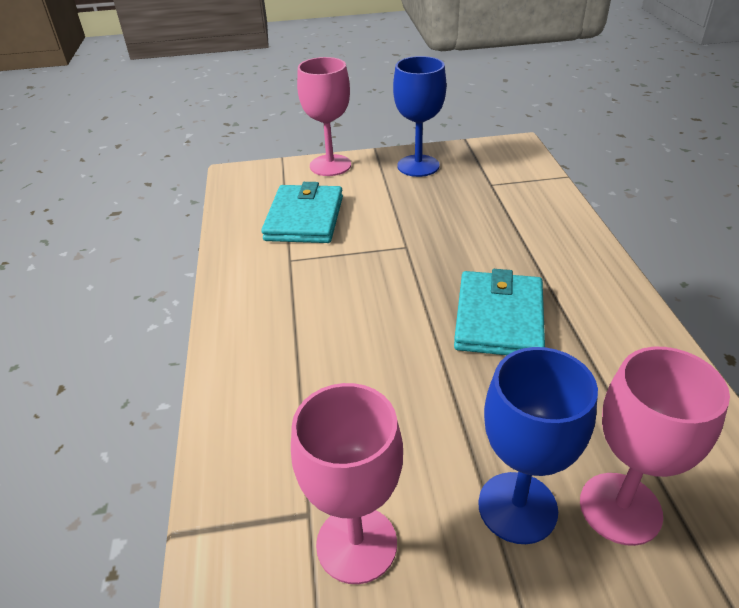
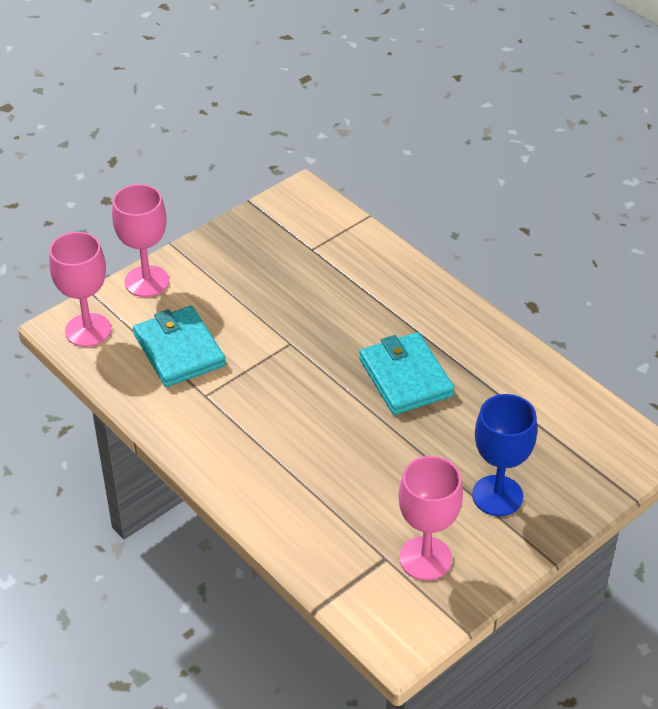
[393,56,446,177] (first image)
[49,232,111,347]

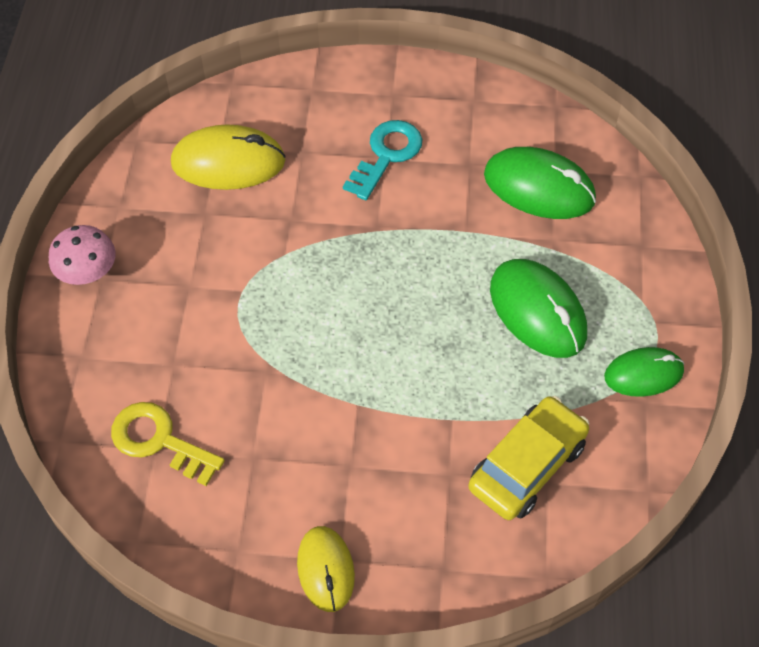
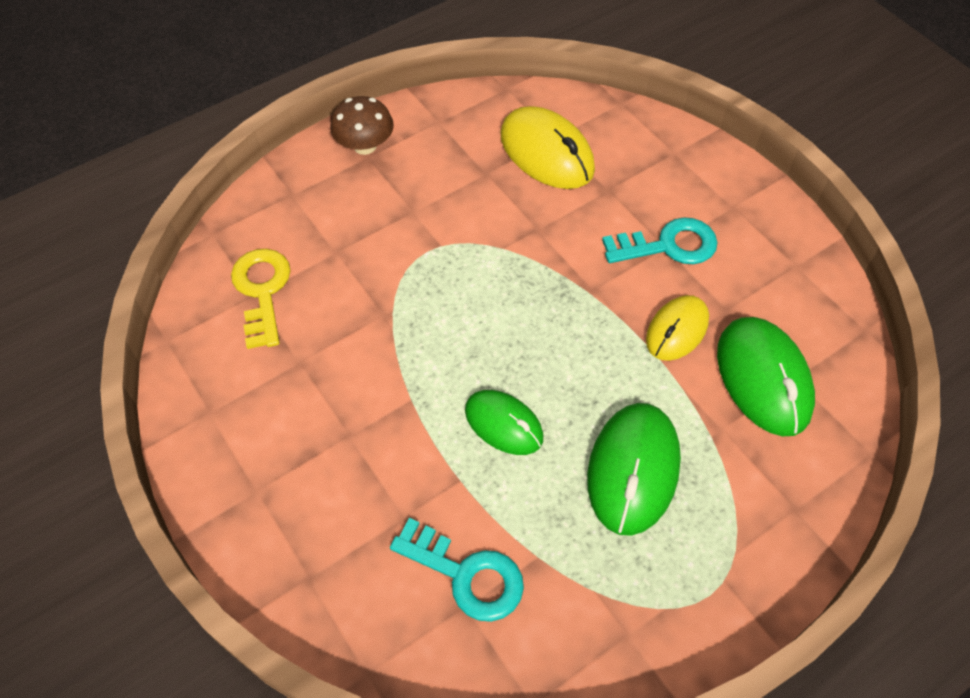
[330,96,394,155]
[465,390,543,455]
[390,518,524,622]
[646,295,709,361]

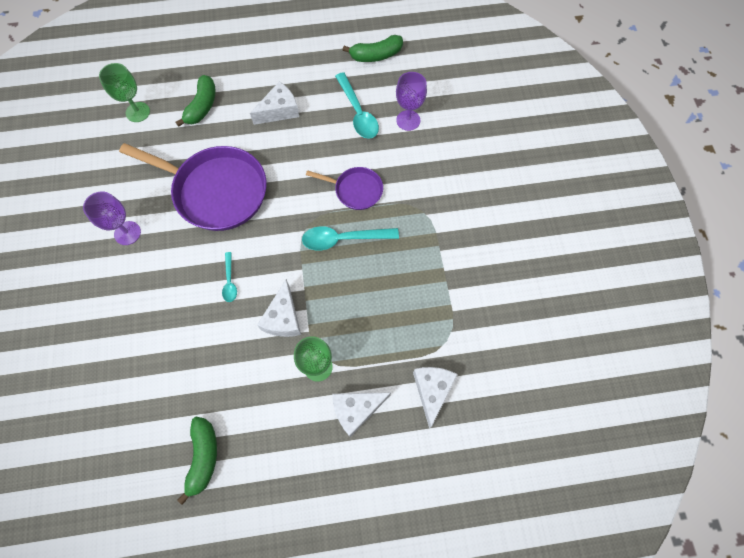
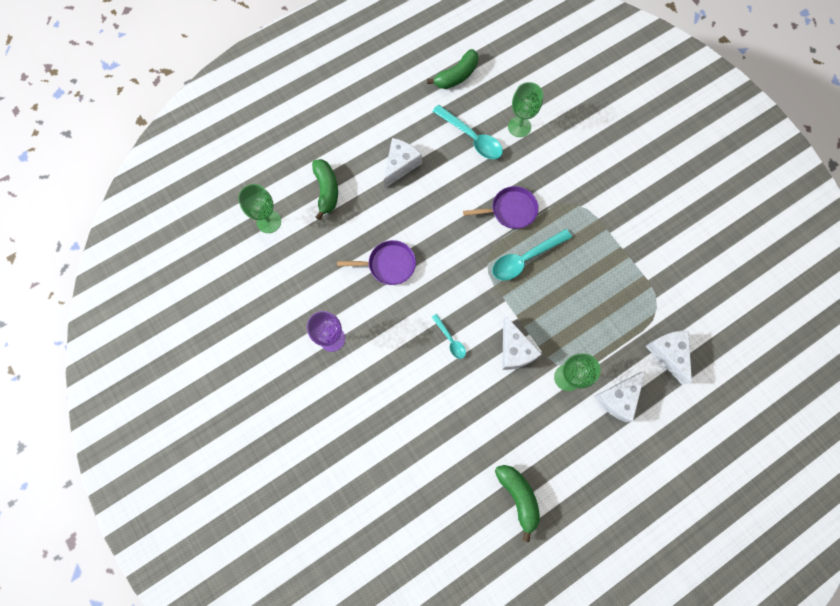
[508,82,543,137]
[337,240,416,285]

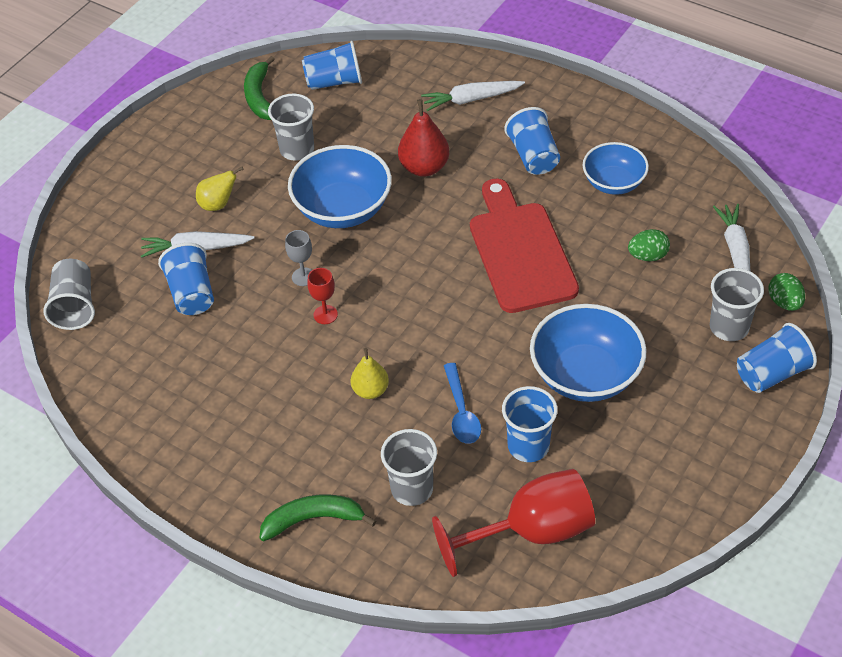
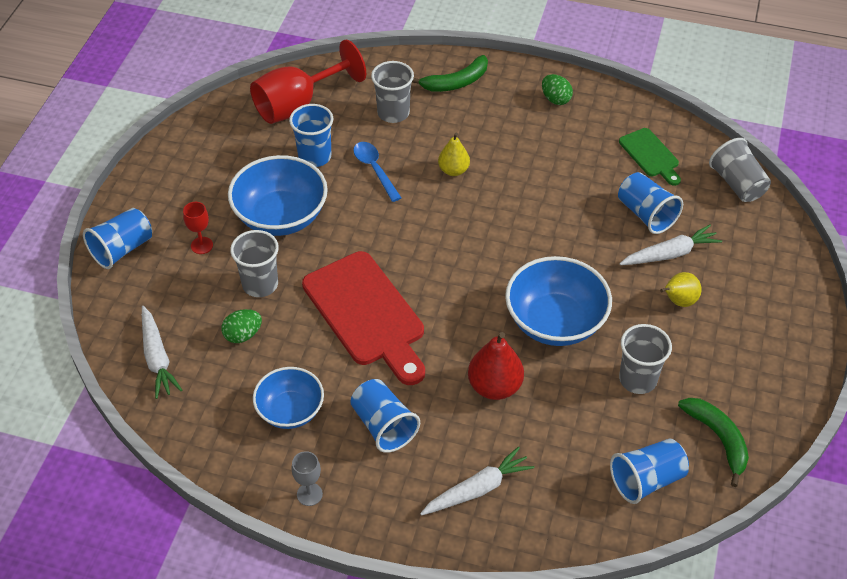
[292,451,323,506]
[183,202,213,254]
[230,230,279,297]
[542,74,573,105]
[619,128,681,186]

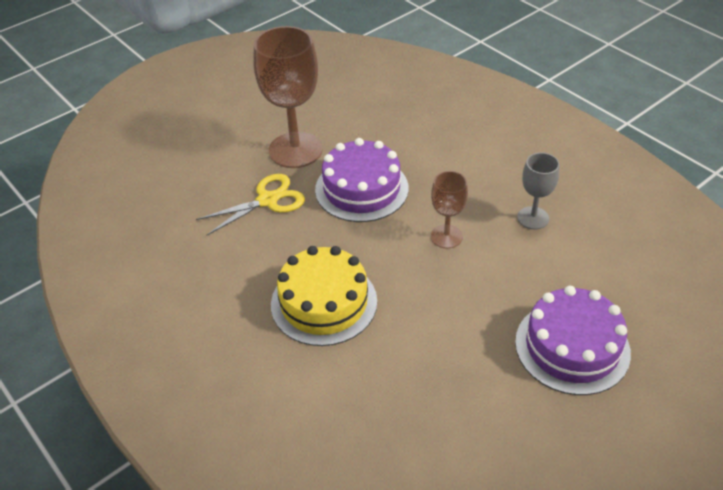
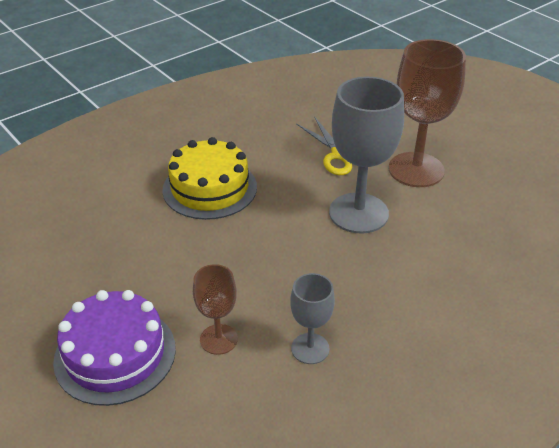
[329,77,404,234]
[193,264,238,355]

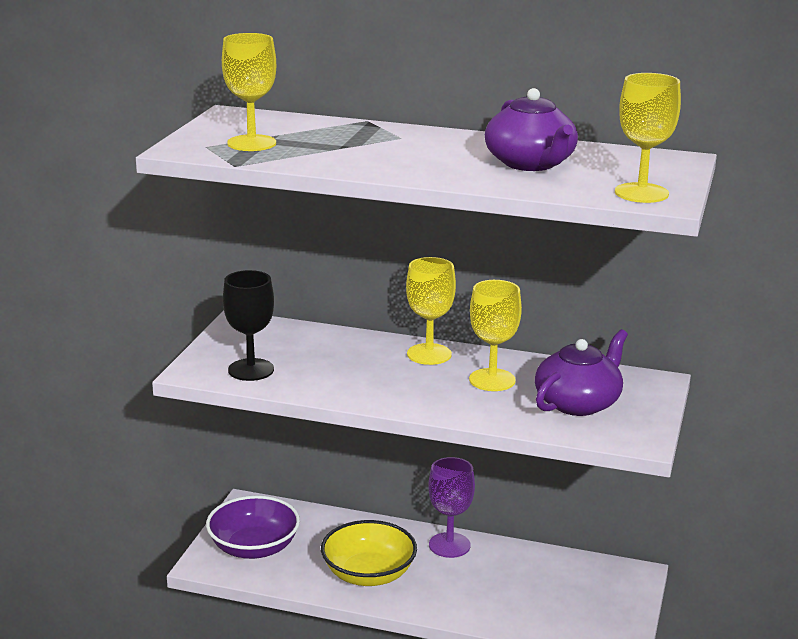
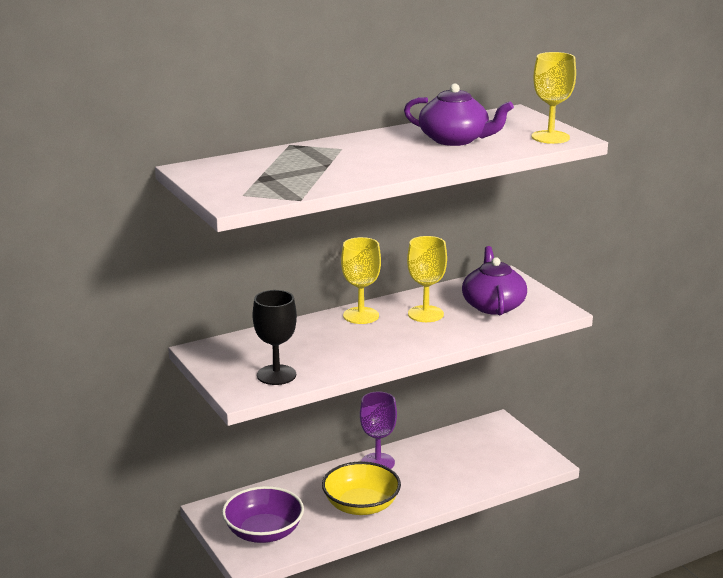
[222,33,276,151] (first image)

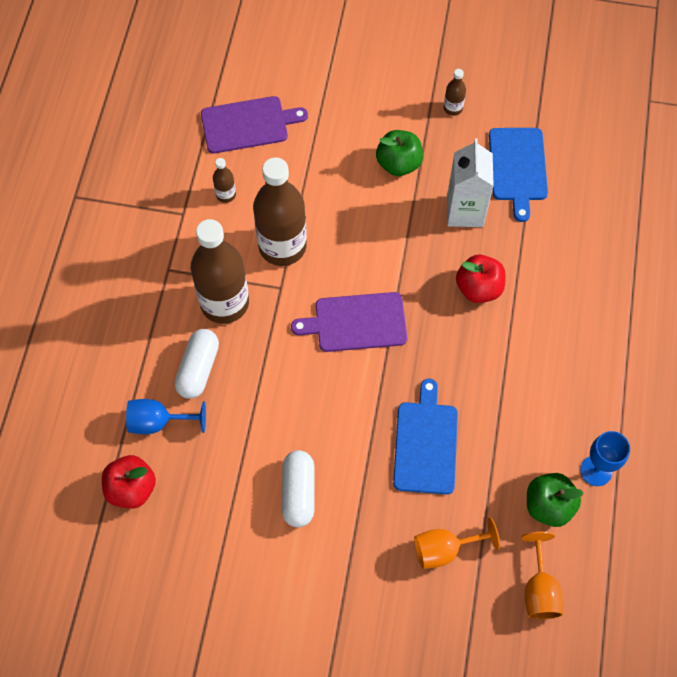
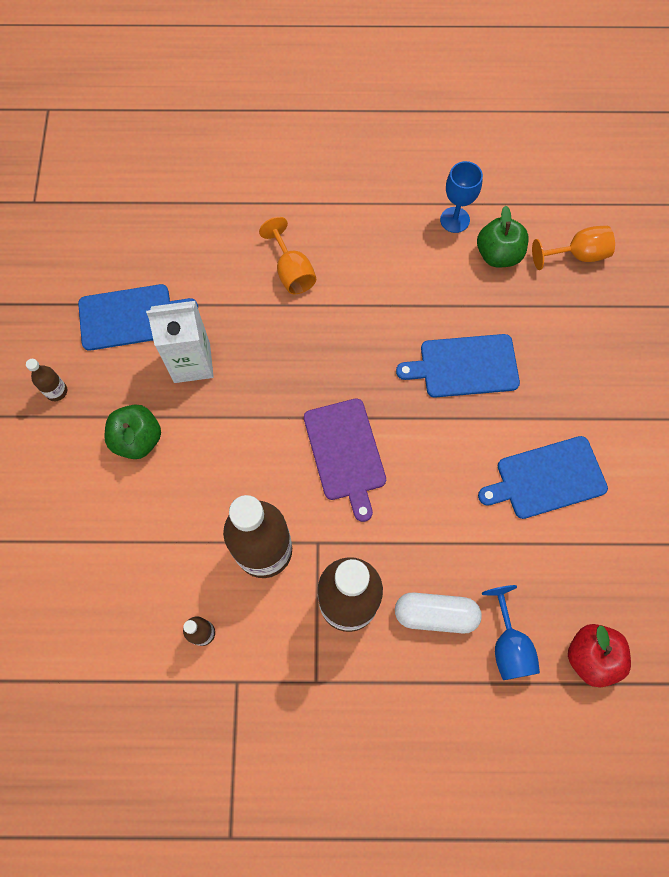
[201,96,308,154] (first image)
[456,255,505,303] (first image)
[478,436,608,519]
[259,217,316,294]

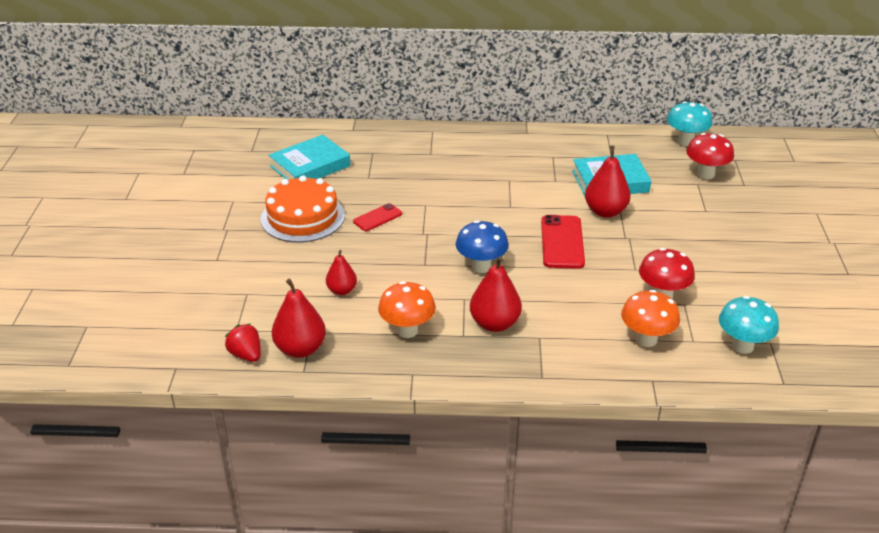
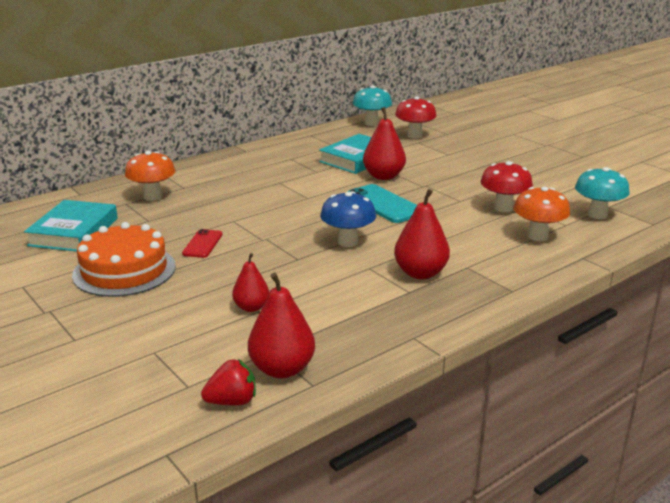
[347,184,417,223]
[125,151,176,201]
[201,359,256,405]

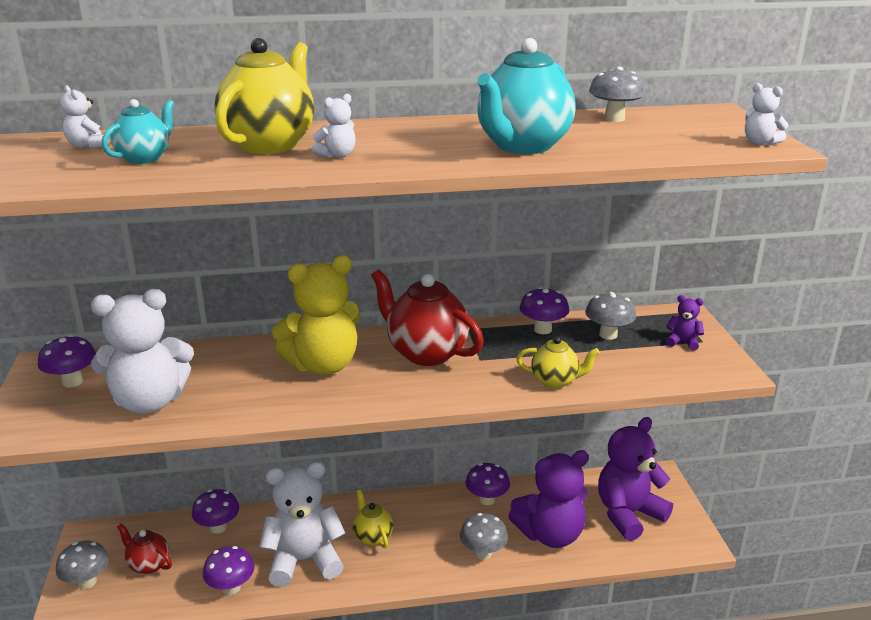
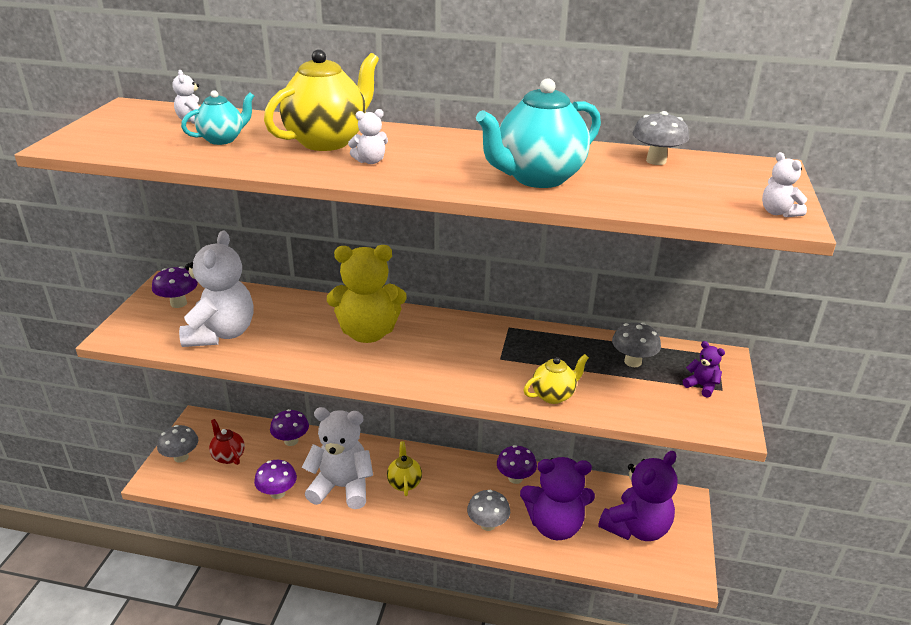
[371,269,484,366] (first image)
[519,287,569,334] (first image)
[179,231,253,347]
[524,354,589,404]
[598,451,678,541]

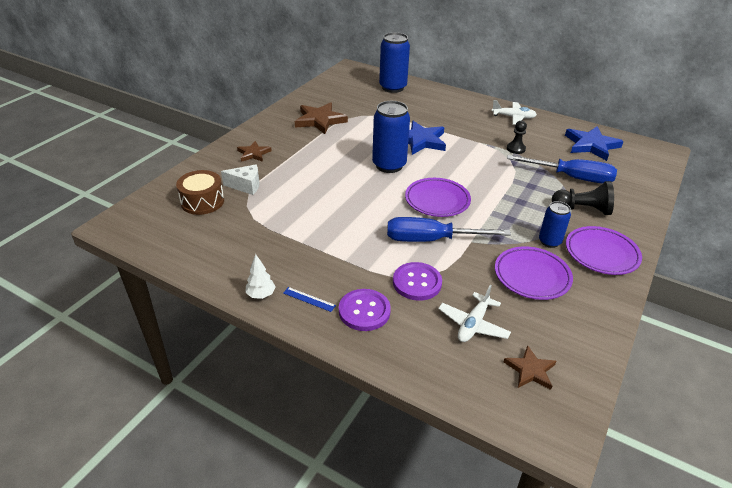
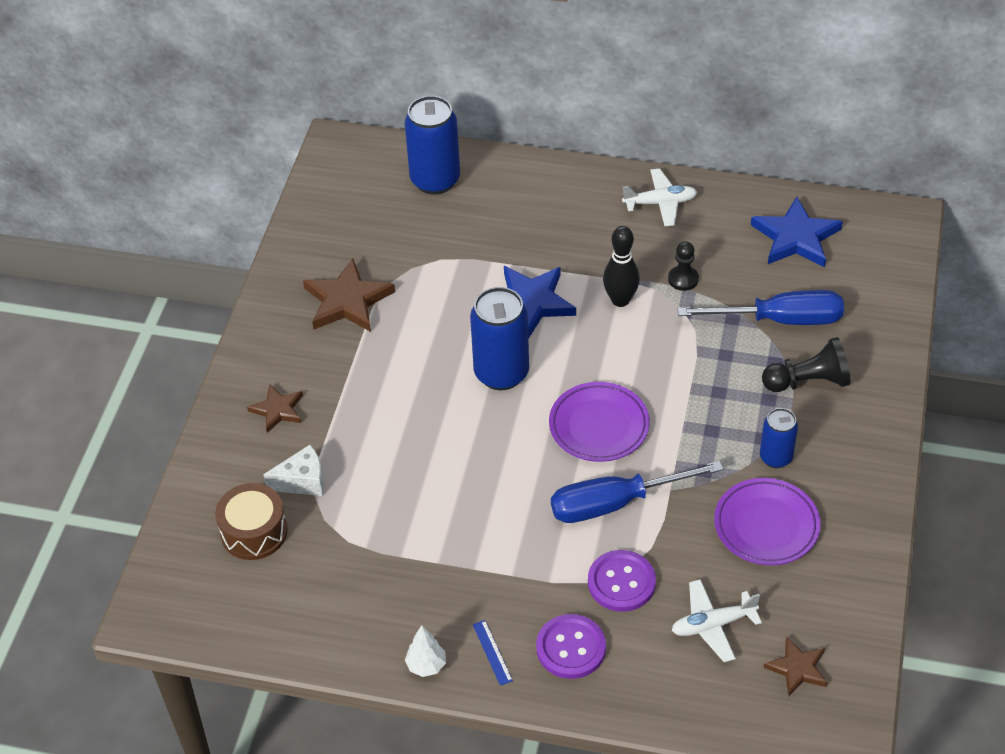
[566,226,642,275] (first image)
[672,579,762,662]
[473,620,513,686]
[603,226,640,307]

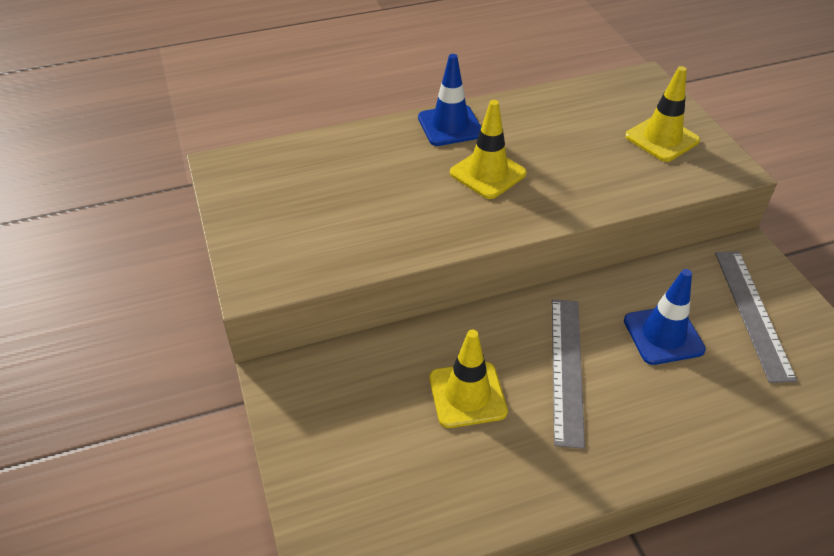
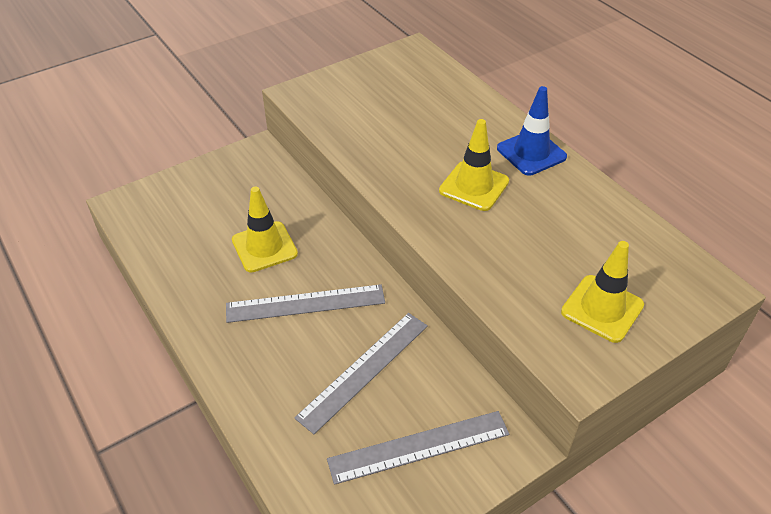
[294,313,428,434]

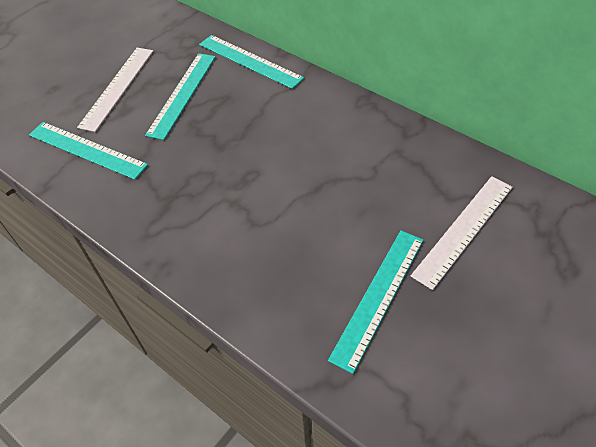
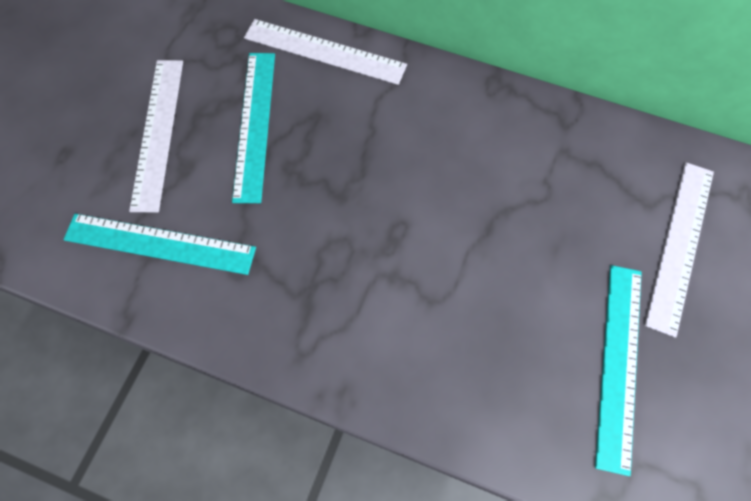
[244,19,407,85]

